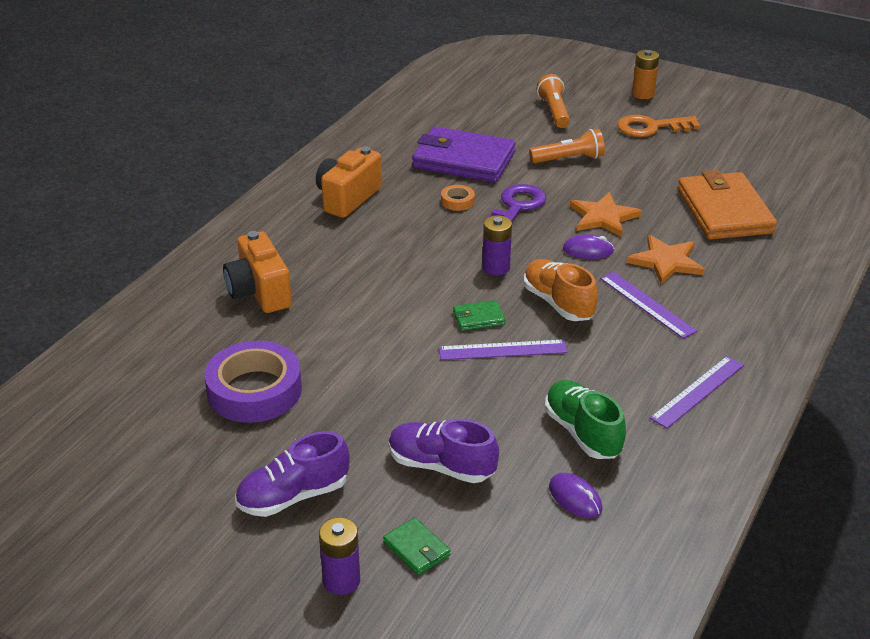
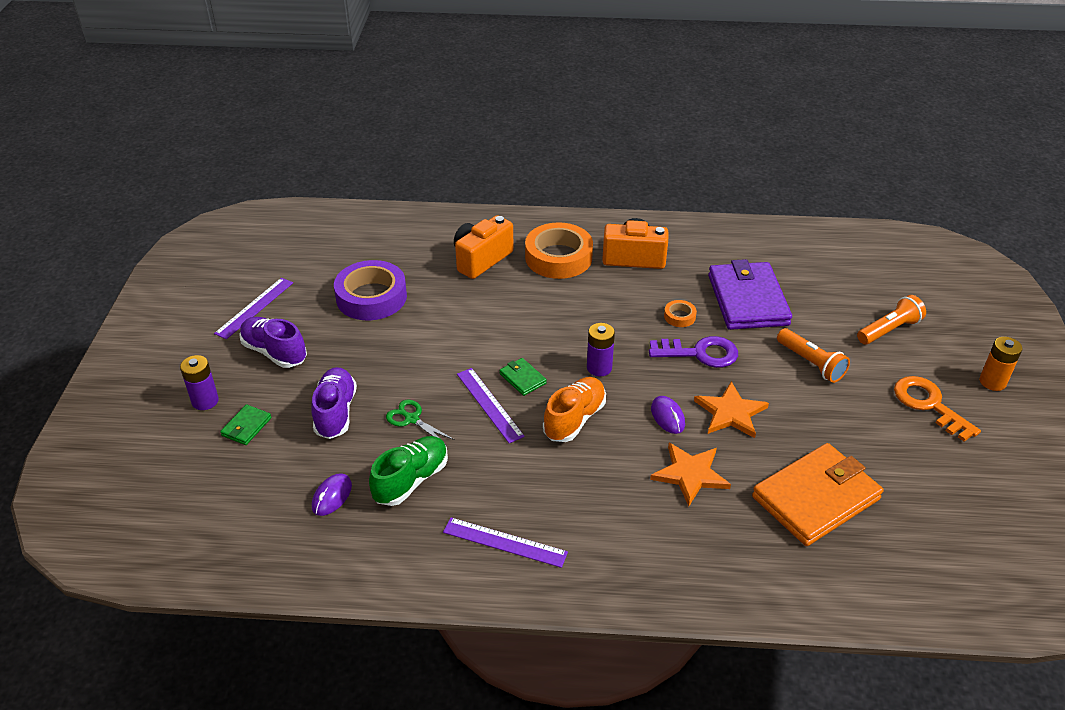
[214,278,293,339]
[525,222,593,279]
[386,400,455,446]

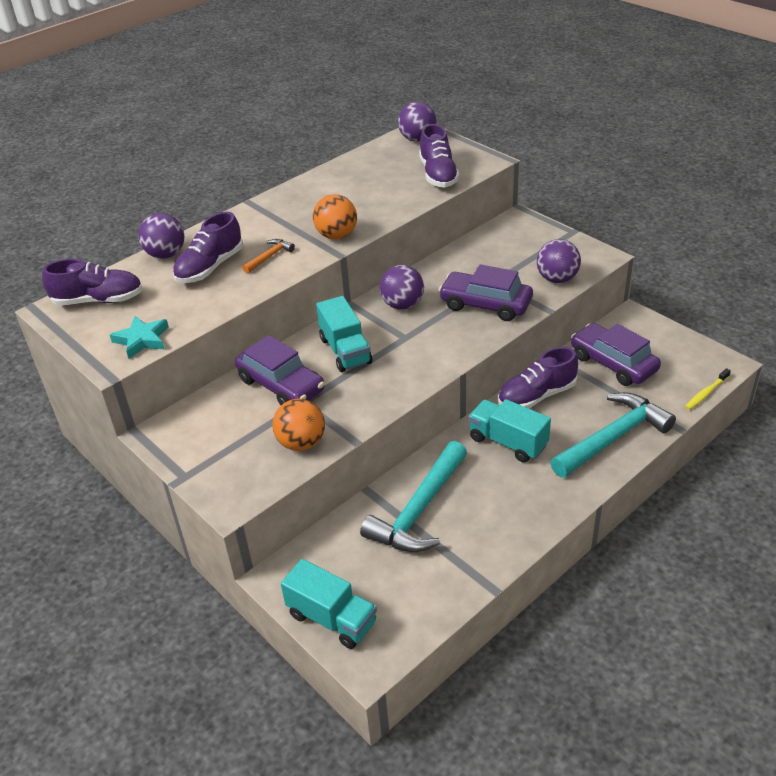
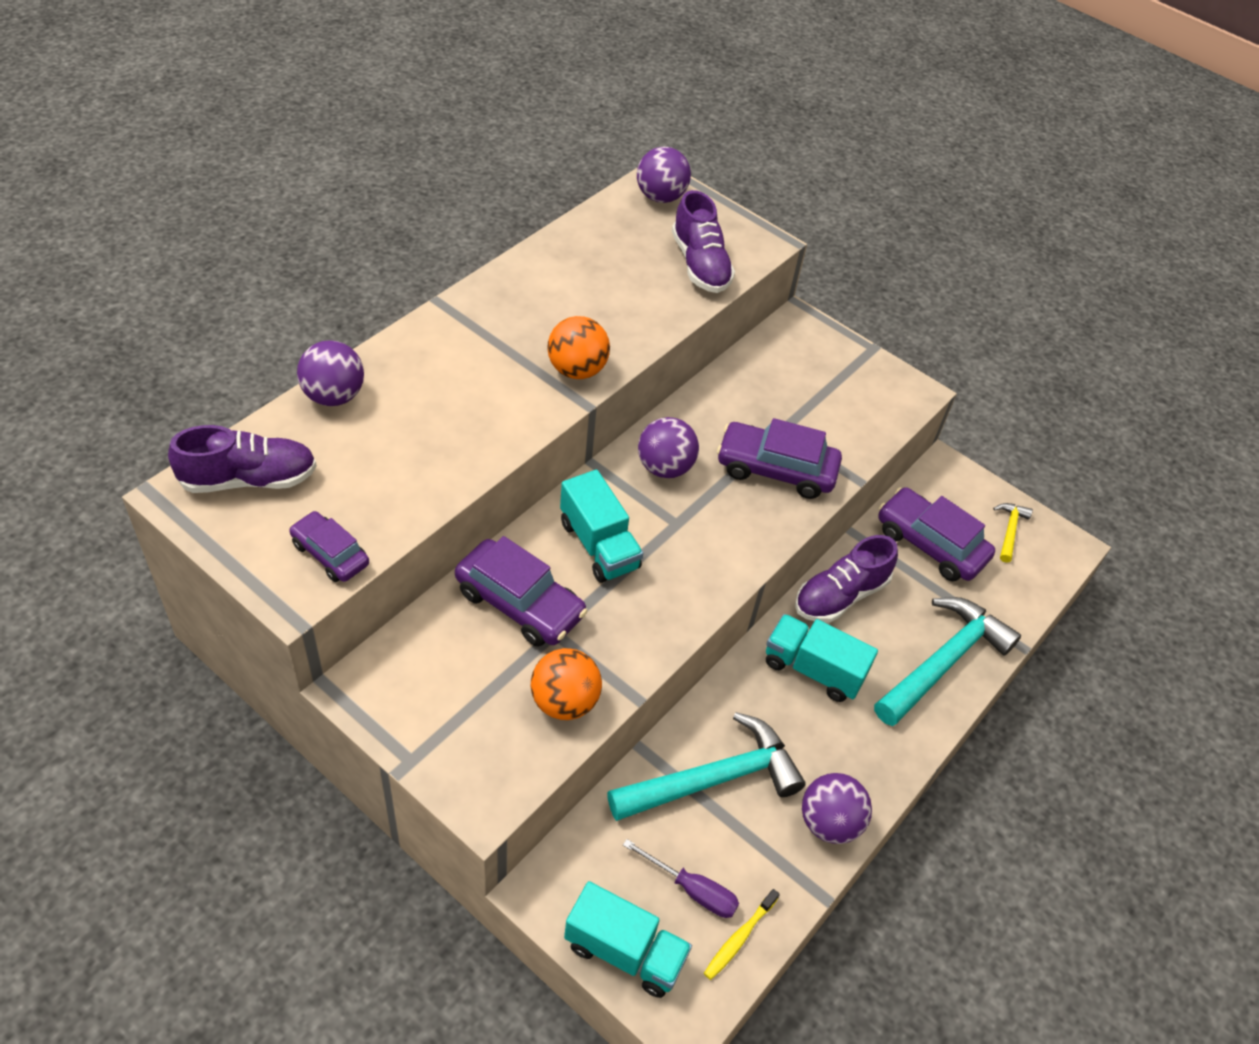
[173,212,243,283] (first image)
[242,239,295,274] (first image)
[802,773,872,844]
[289,511,369,582]
[704,889,780,980]
[607,712,806,821]
[993,503,1033,563]
[623,839,739,918]

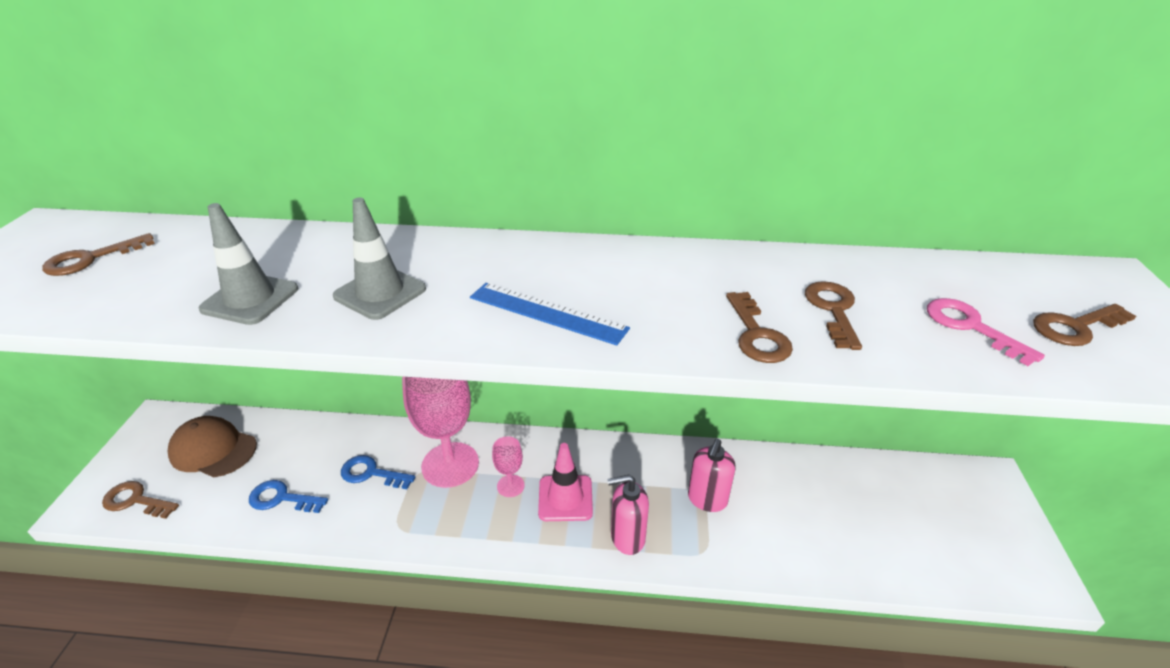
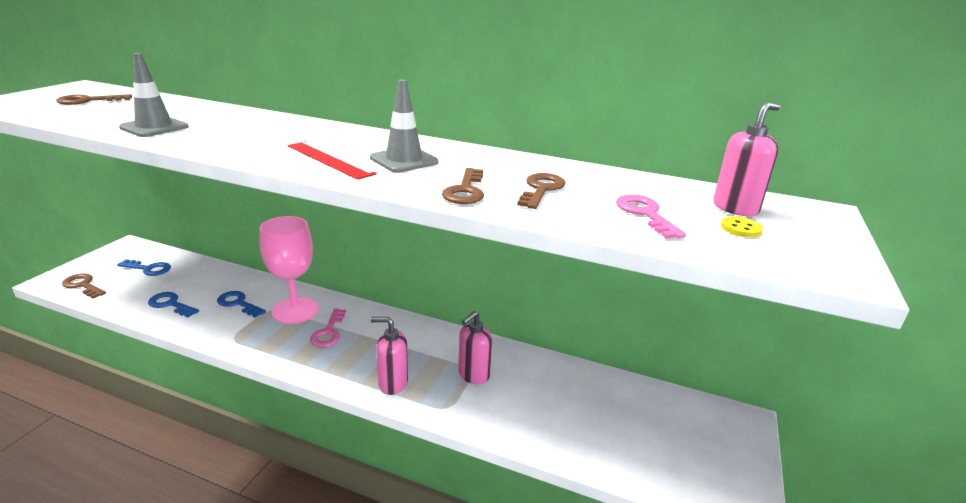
[370,79,439,173]
[288,141,377,180]
[721,216,763,238]
[117,259,171,276]
[310,309,346,347]
[538,443,593,521] (first image)
[713,102,781,216]

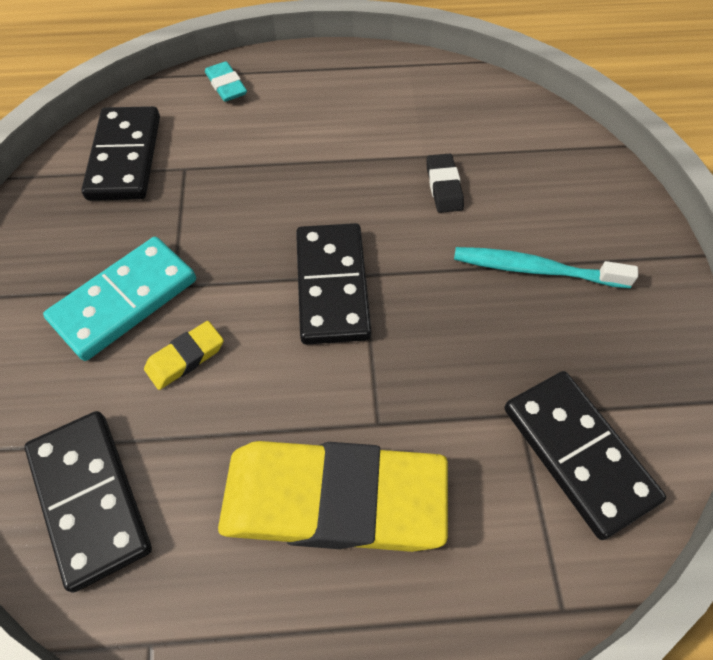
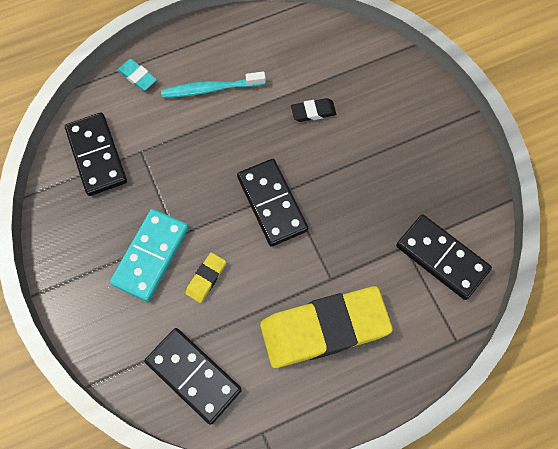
[291,98,336,122]
[161,71,266,98]

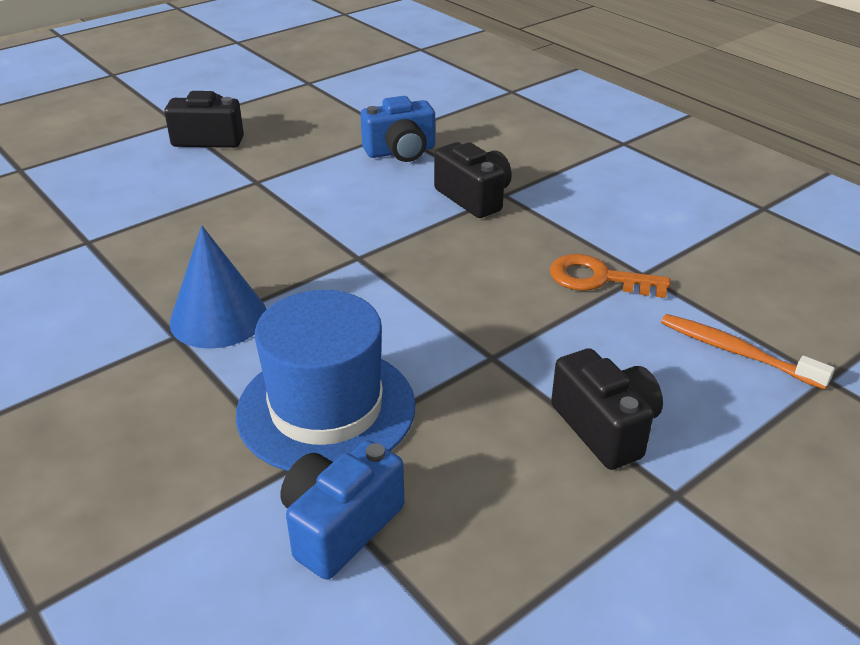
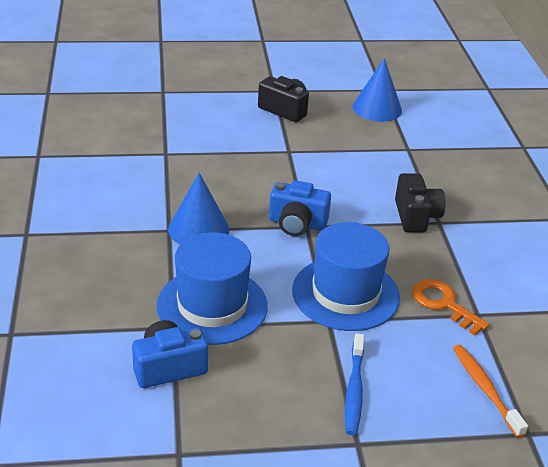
[269,180,331,236]
[345,333,364,435]
[352,58,402,122]
[292,222,400,331]

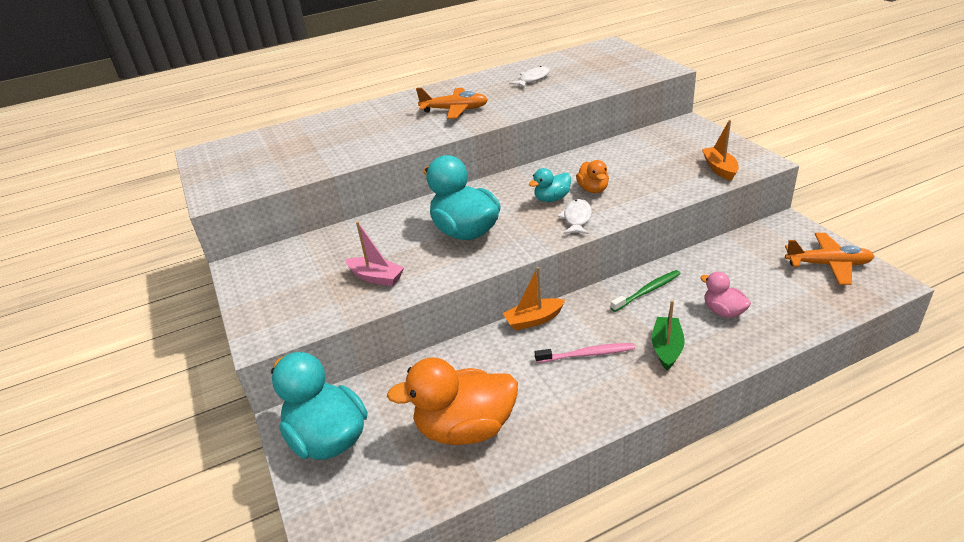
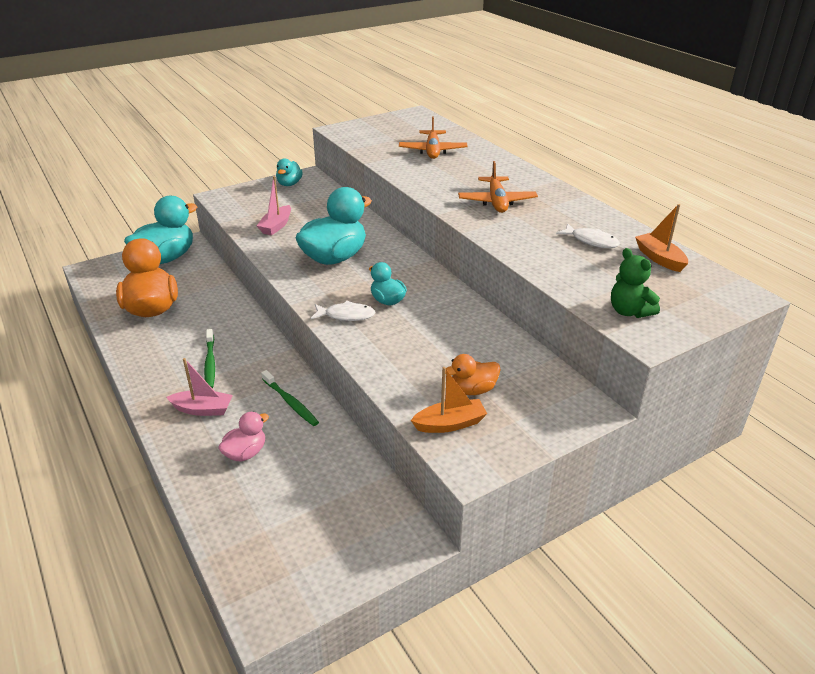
[446,354,500,395]
[399,116,468,159]
[635,204,688,272]
[166,358,233,416]
[204,329,215,388]
[276,158,303,186]
[611,248,660,318]

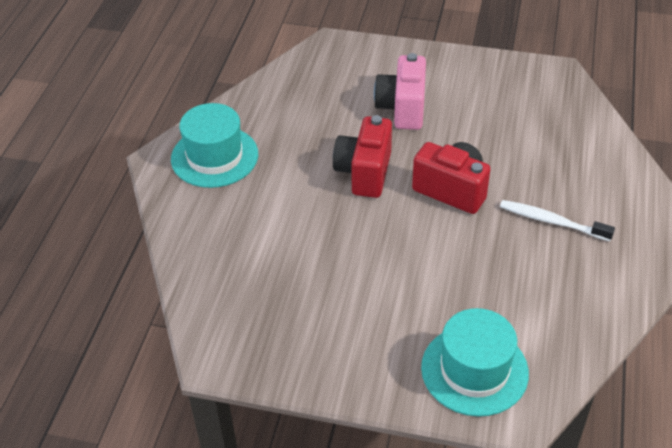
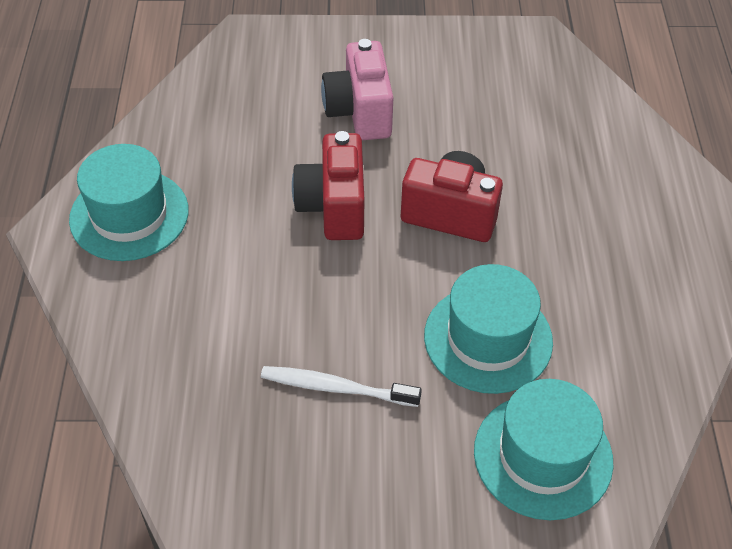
[261,366,422,407]
[424,264,553,394]

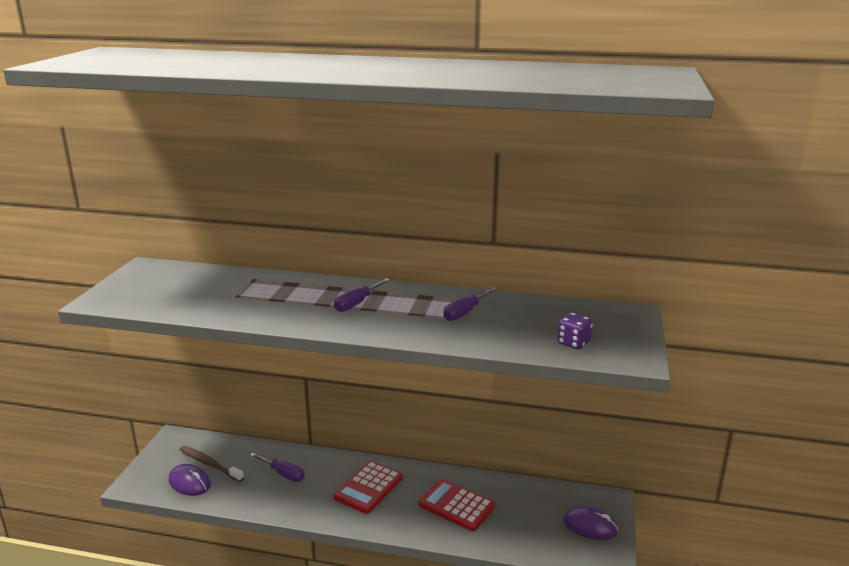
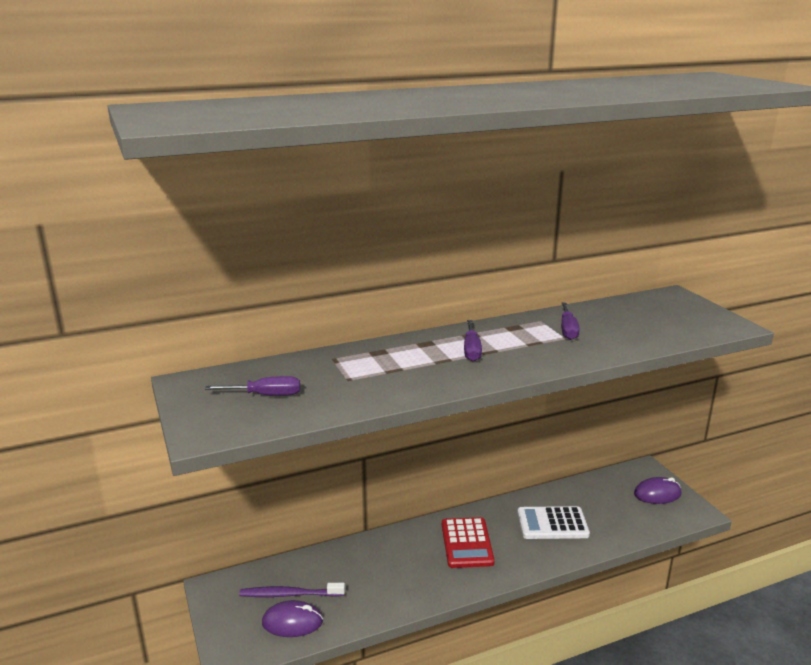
[557,313,593,350] (first image)
[239,583,345,597]
[205,376,300,396]
[517,506,590,539]

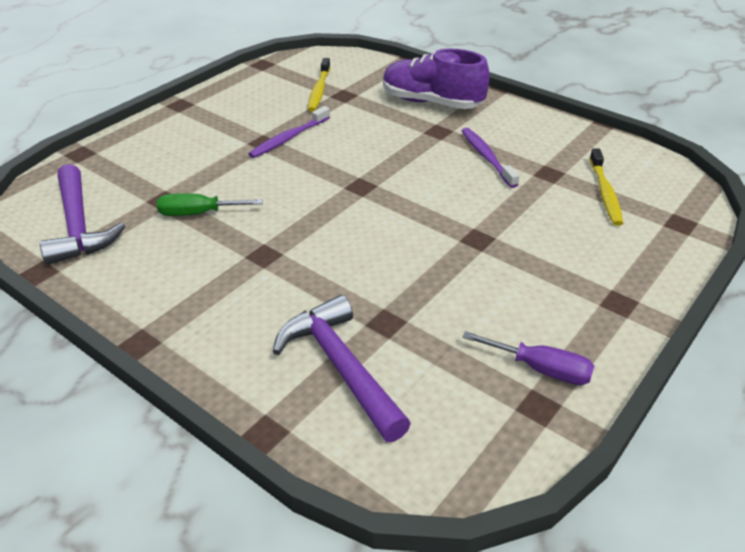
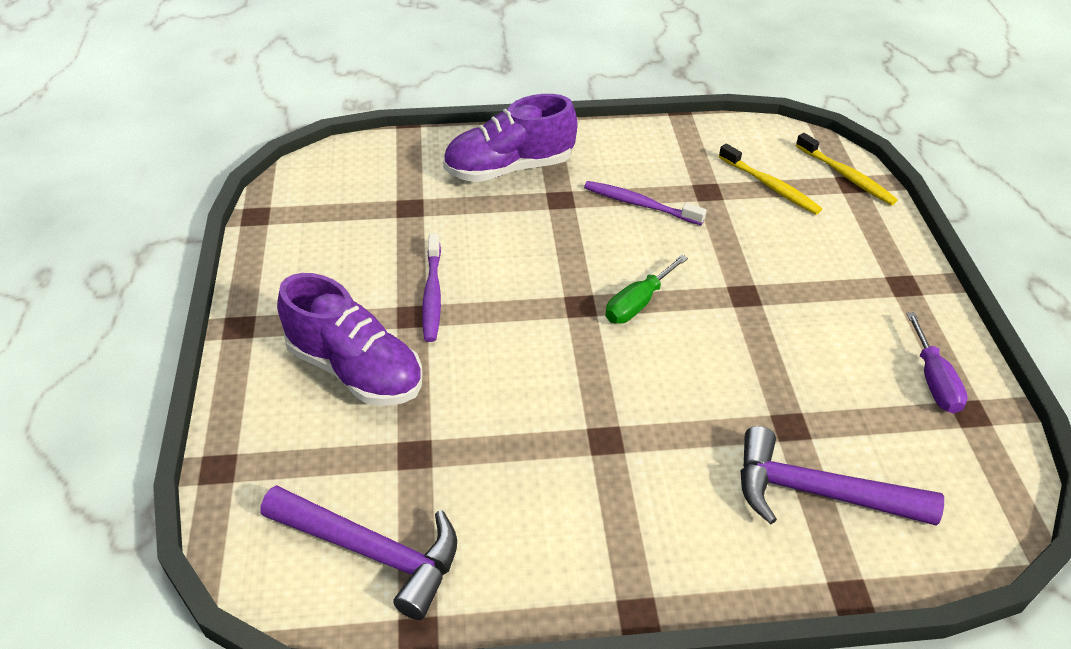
[796,133,898,205]
[605,255,688,324]
[906,312,968,414]
[277,273,423,406]

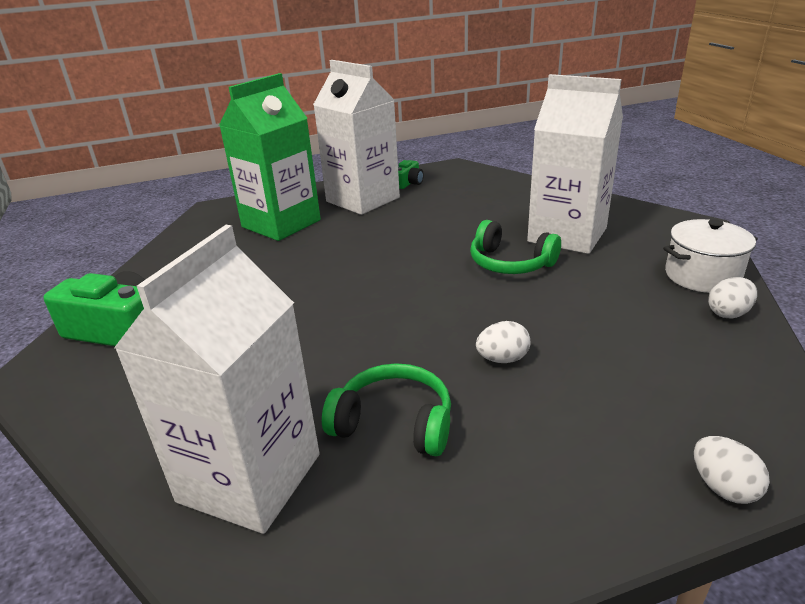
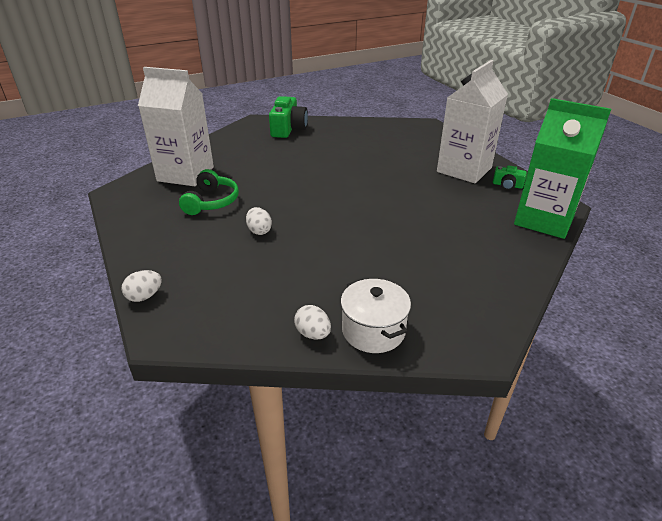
[514,98,611,239]
[527,74,623,254] (first image)
[470,220,561,274] (first image)

